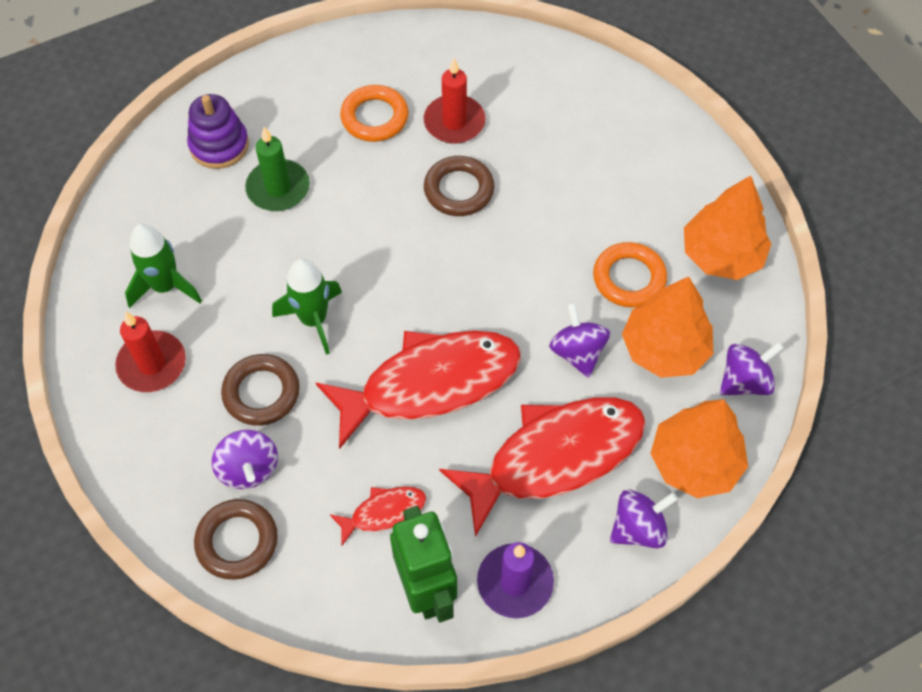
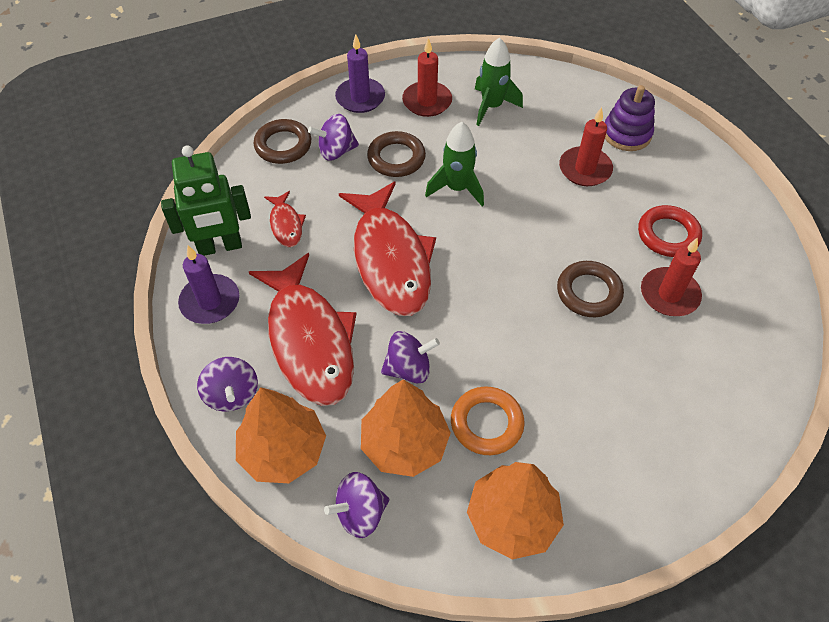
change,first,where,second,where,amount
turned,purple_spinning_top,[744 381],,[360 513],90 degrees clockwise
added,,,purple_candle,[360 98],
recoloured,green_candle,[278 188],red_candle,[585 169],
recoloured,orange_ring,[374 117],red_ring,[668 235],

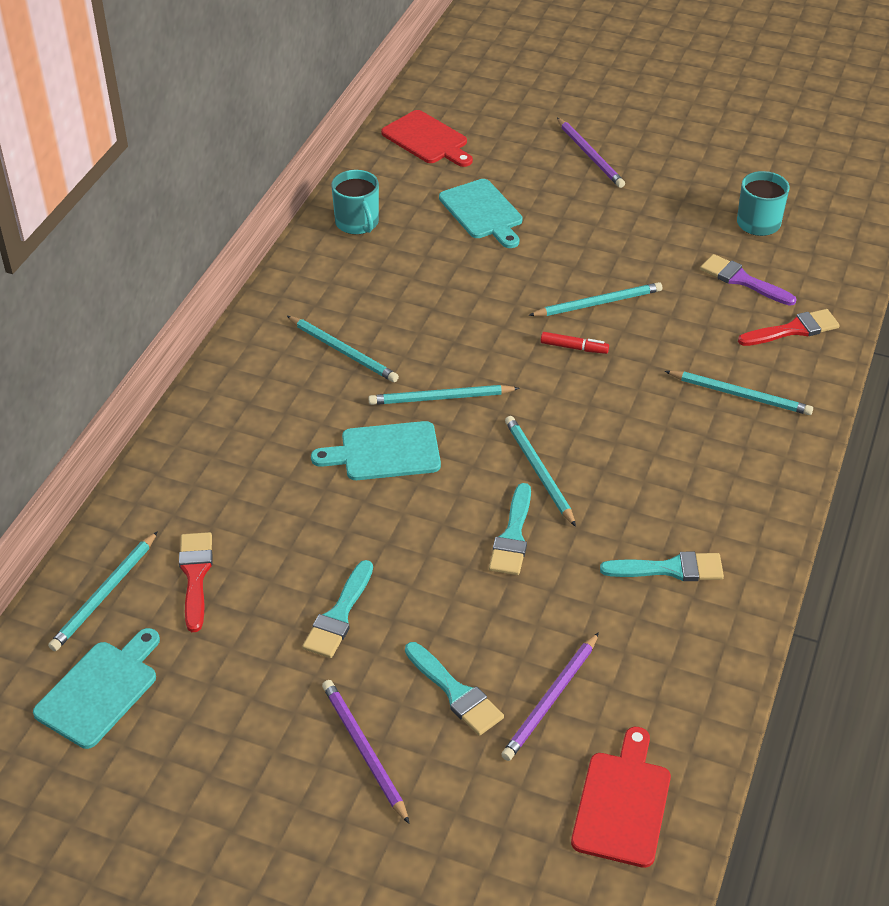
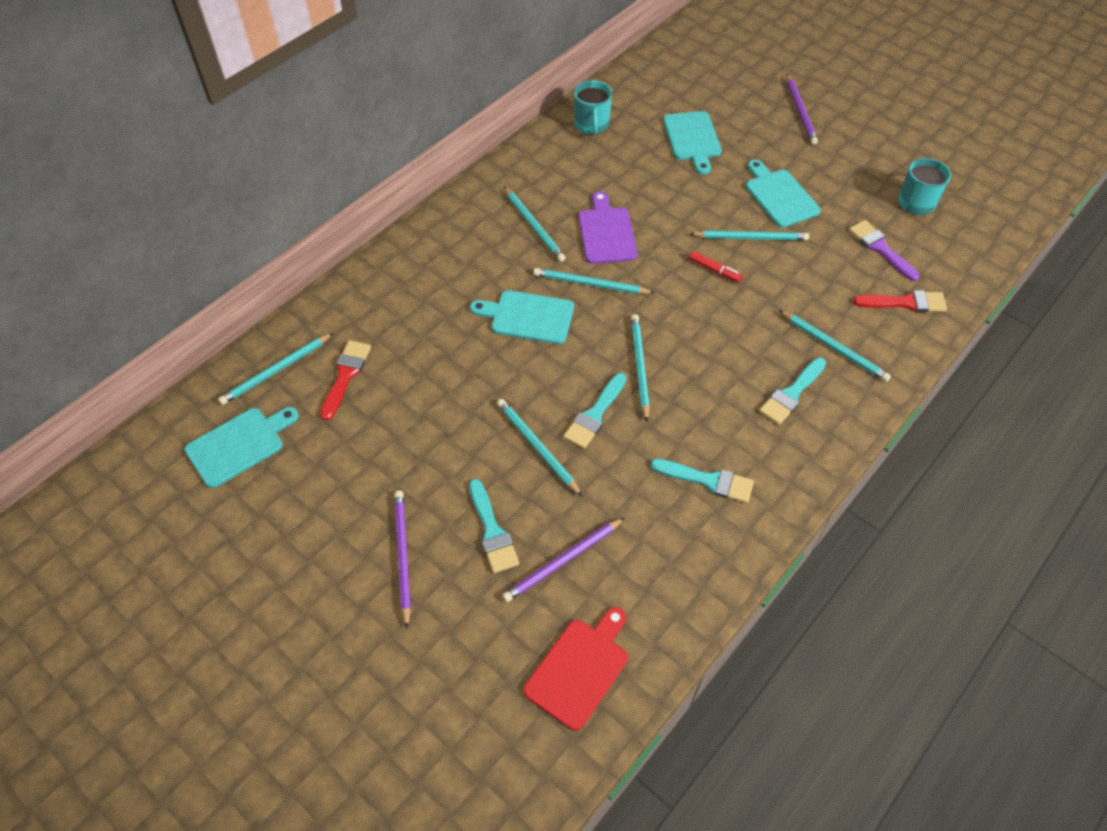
change,first,where,second,where,amount
added,,,turquoise_pencil,[537 447],
added,,,purple_cutting_board,[606 232],
added,,,turquoise_cutting_board,[779 196],
moved,turquoise_brush,[339 615],,[791 394],
removed,red_cutting_board,[427 139],,,

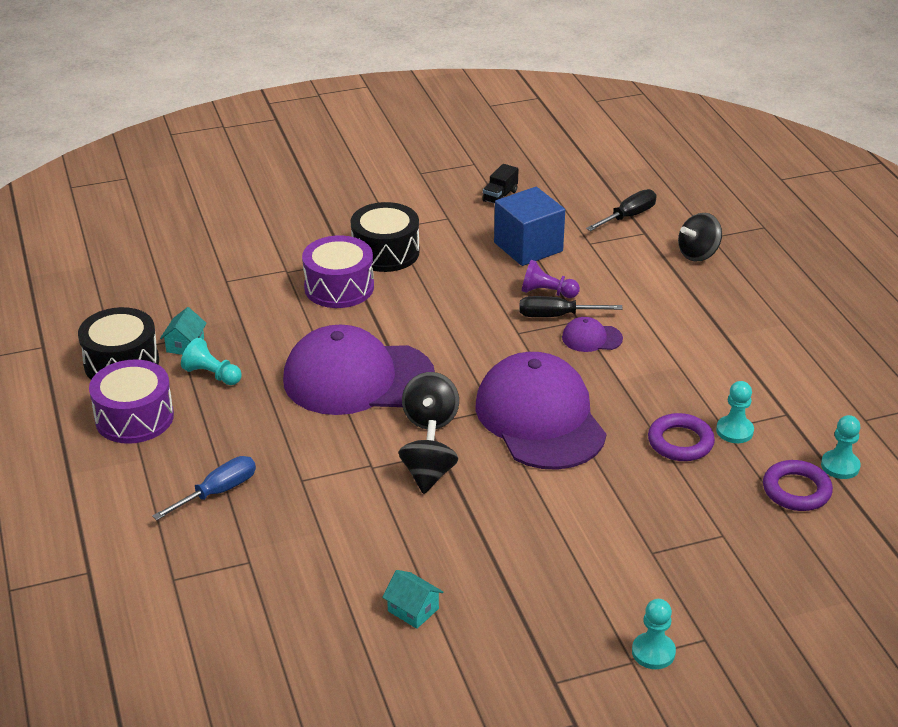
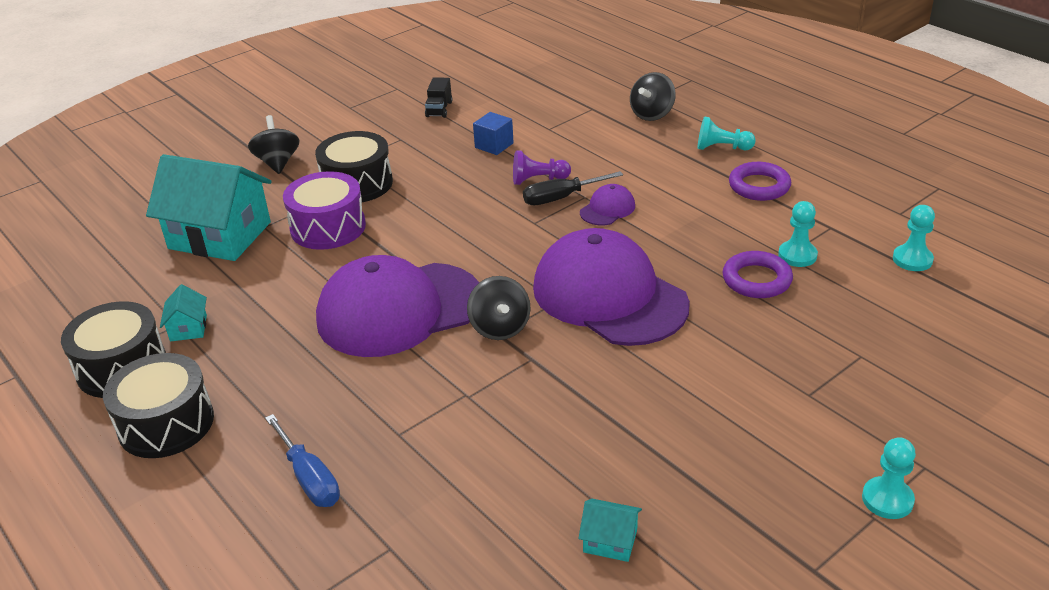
change,first,where,second,where,amount
recoloured,purple_drum,[134 418],black_drum,[166 423],
added,,,turquoise_house,[220 235],
moved,black_spinning_top,[428 475],,[277 163],
turned,blue_screwdriver,[217 492],,[309 478],120 degrees clockwise
resized,blue_cube,[528 247],,[494 145],x0.55
turned,purple_cap,[591 338],,[607 209],150 degrees clockwise
moved,turquoise_pawn,[212 375],,[722 148],
moved,purple_ring,[796 490],,[759 186],
removed,black_screwdriver,[628 216],,,

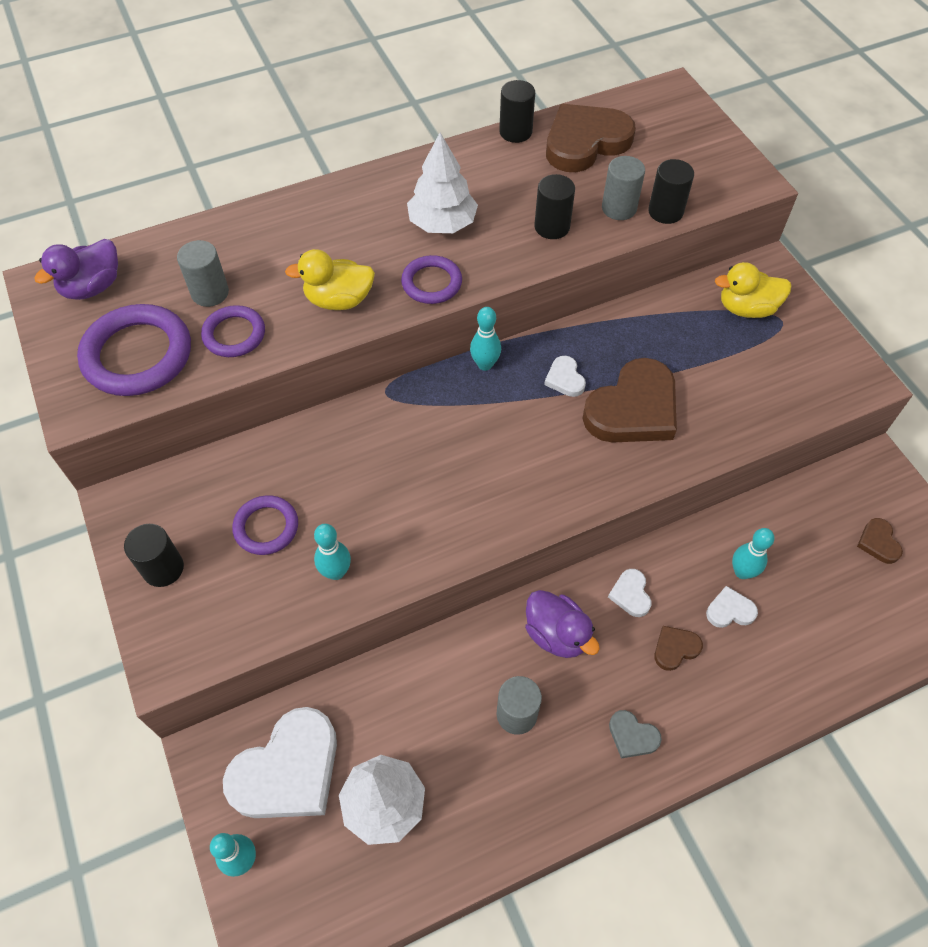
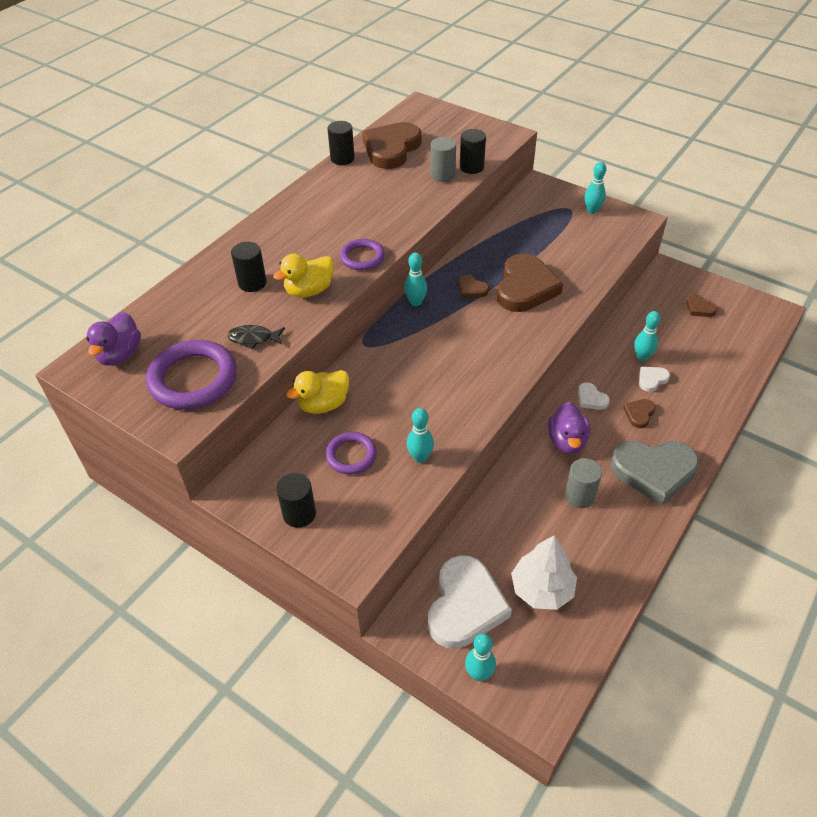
change,first,where,second,where,amount
replaced,purple_ring,[234 334],black_fish,[253 338],
moved,black_cylinder,[552 227],,[252 283],
moved,yellow_duck,[746 308],,[323 404],
recoloured,white_heart,[565 379],brown_heart,[471 289],
turned,purple_duck,[557 634],,[567 441],75 degrees clockwise
added,,,turquoise_bowling_pin,[592 210],
resized,grey_heart,[632 736],,[654 471],x2.23
removed,grey_cylinder,[210 293],,,
removed,white_tree,[442 223],,,

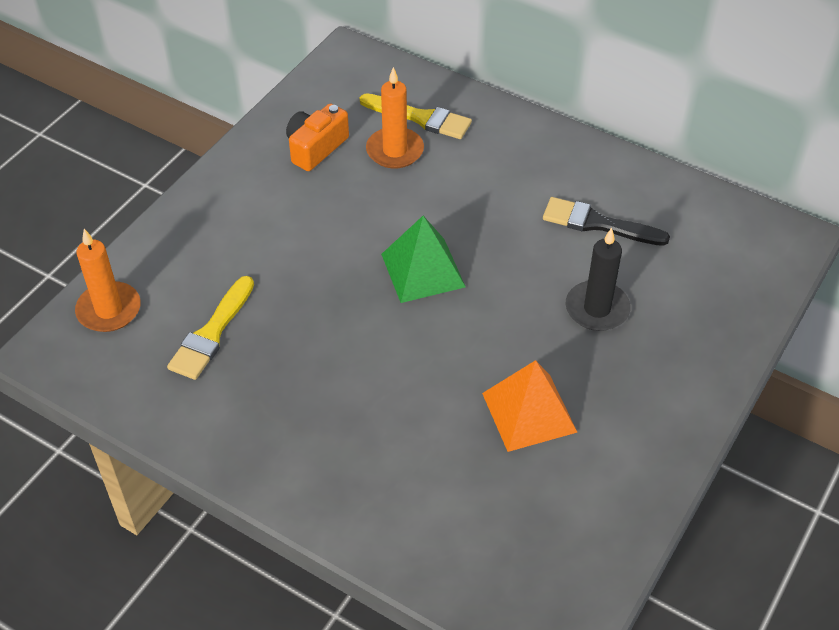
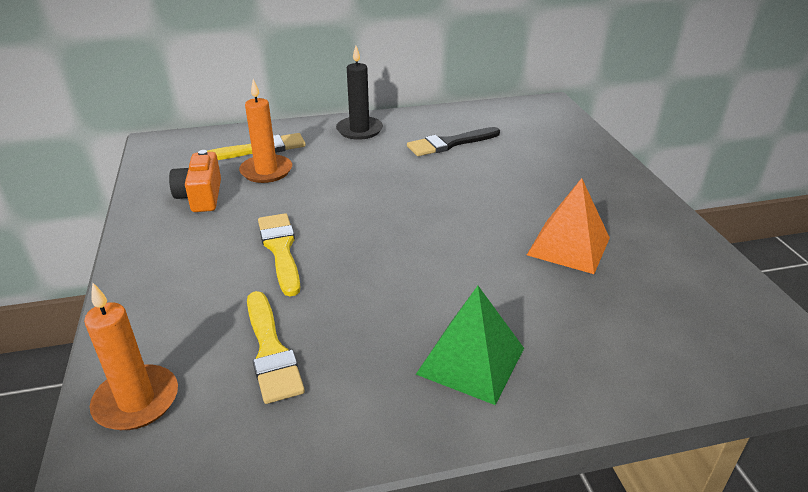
change,first,where,second,where,amount
added,,,yellow_brush,[280 249],
moved,black_candle,[597 309],,[359 130],
moved,green_pyramid,[423 270],,[471 361],

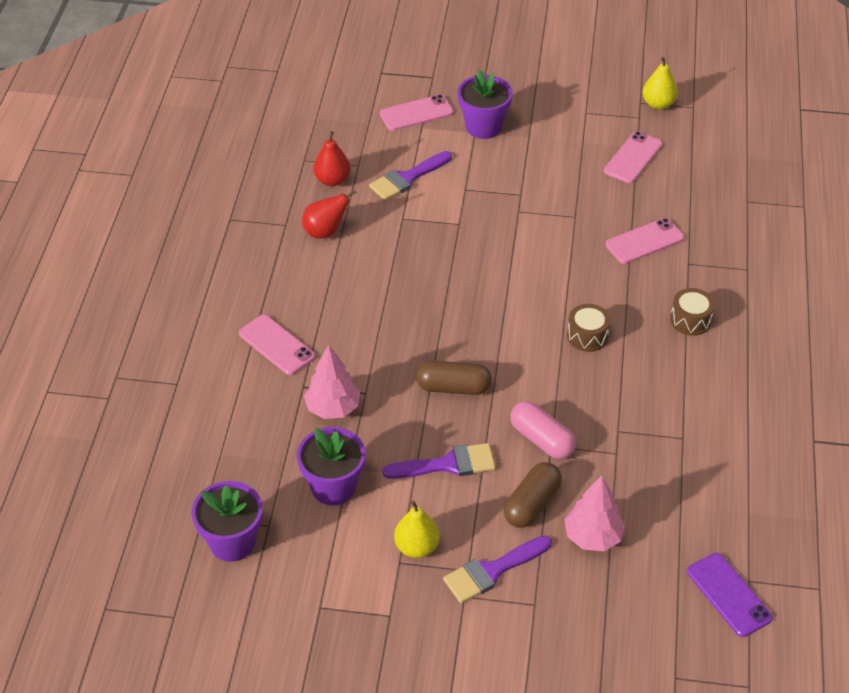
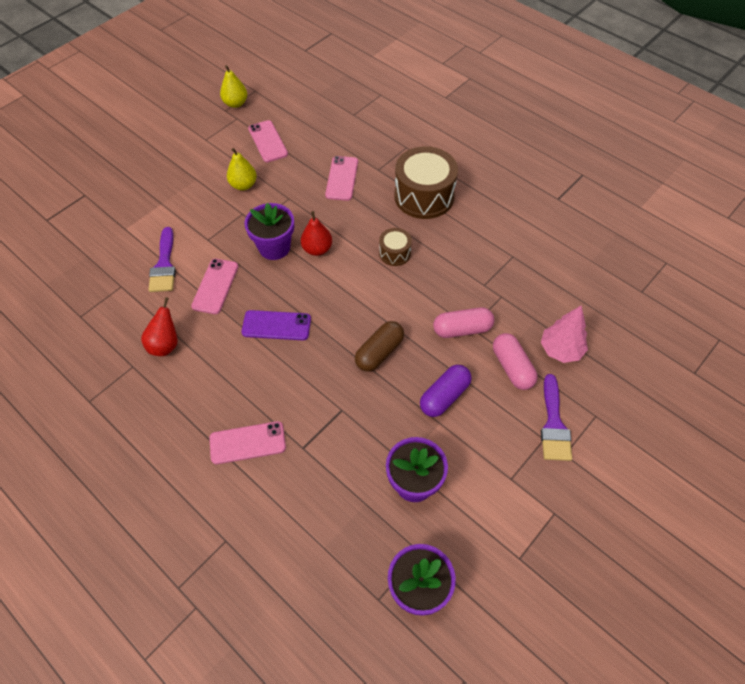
change,first,where,second,where,amount
moved,pink_phone,[416 113],,[215 286],
moved,yellow_pear,[416 547],,[243 185],
moved,purple_phone,[729 595],,[276 325],
moved,purple_flower_pot,[483 127],,[274 247],
moved,red_pear,[332 180],,[317 249],
resized,brown_drum,[690 320],,[424 196],x1.99
replaced,purple_brush,[447 464],purple_capsule,[444 396],
recoloured,brown_capsule,[531 504],pink_capsule,[512 367],
removed,pink_tree,[333 408],,,

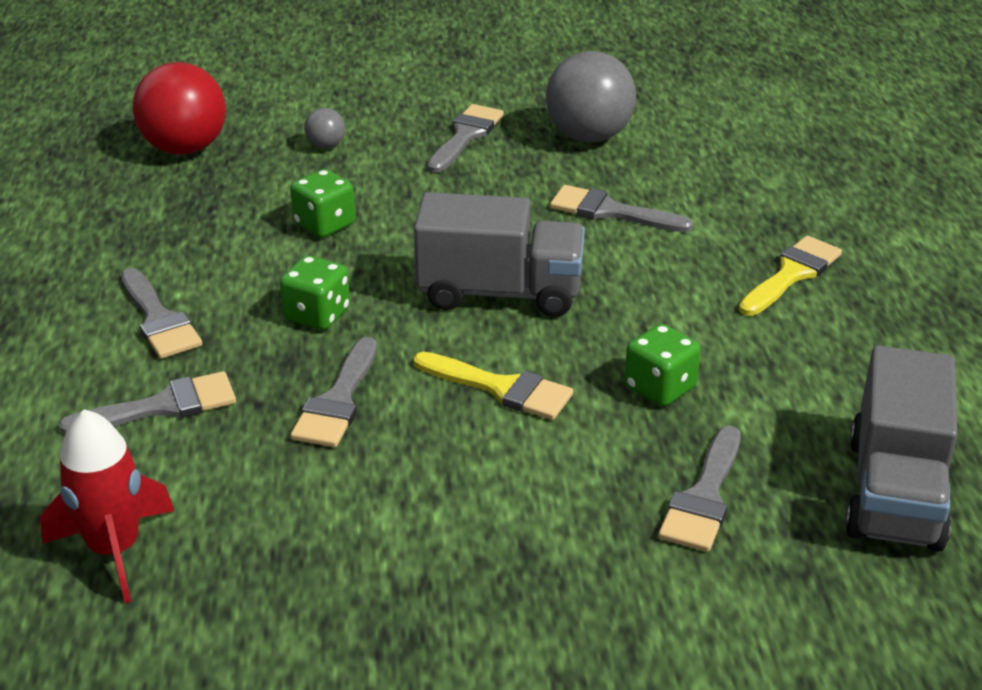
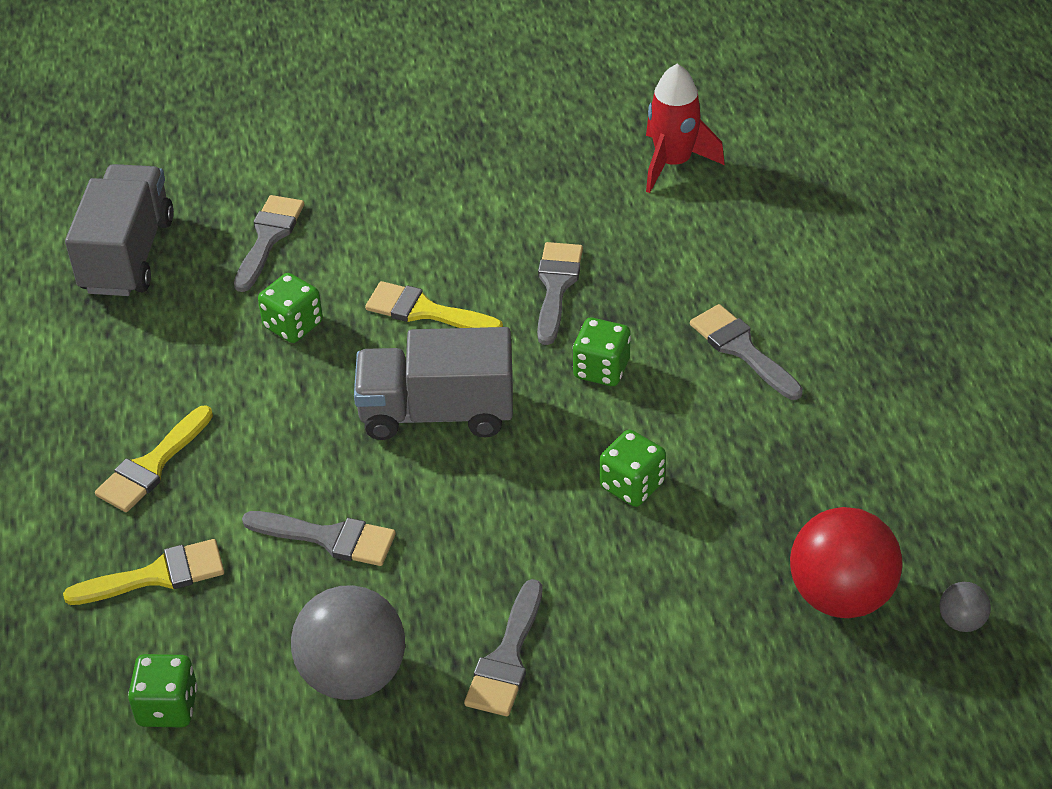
change,first,where,second,where,amount
added,,,yellow_brush,[157 575],
added,,,green_dice,[168 707],
moved,grey_ball,[326 146],,[961 621],
removed,grey_brush,[162 407],,,

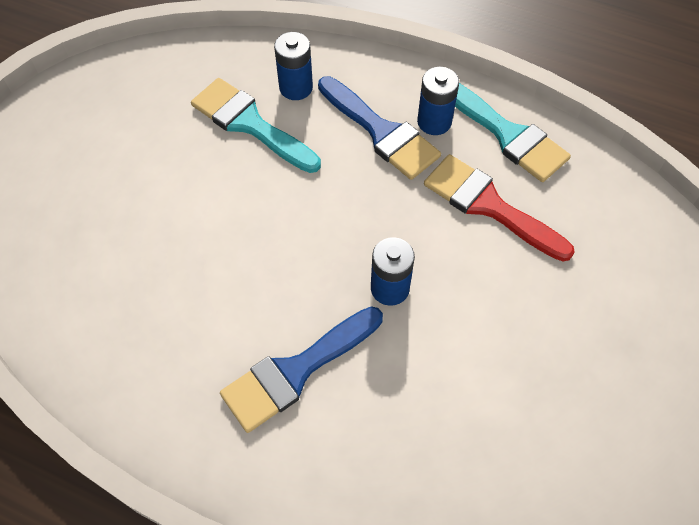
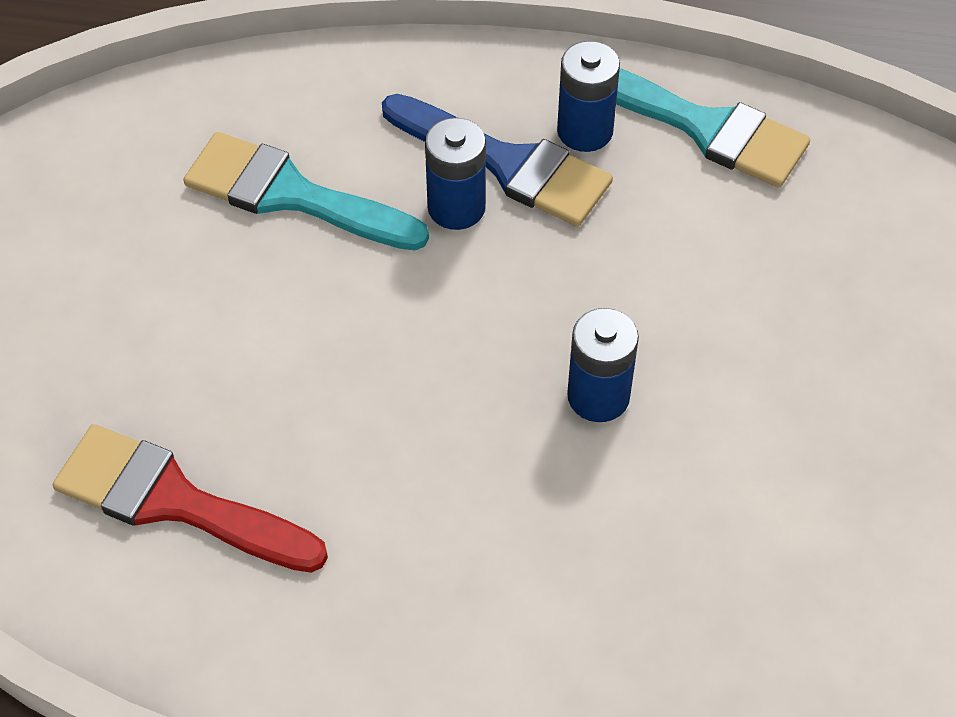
change,first,where,second,where,amount
moved,red_brush,[489 205],,[175 501],
moved,blue_battery,[296 88],,[456 207],
removed,blue_brush,[296 371],,,

